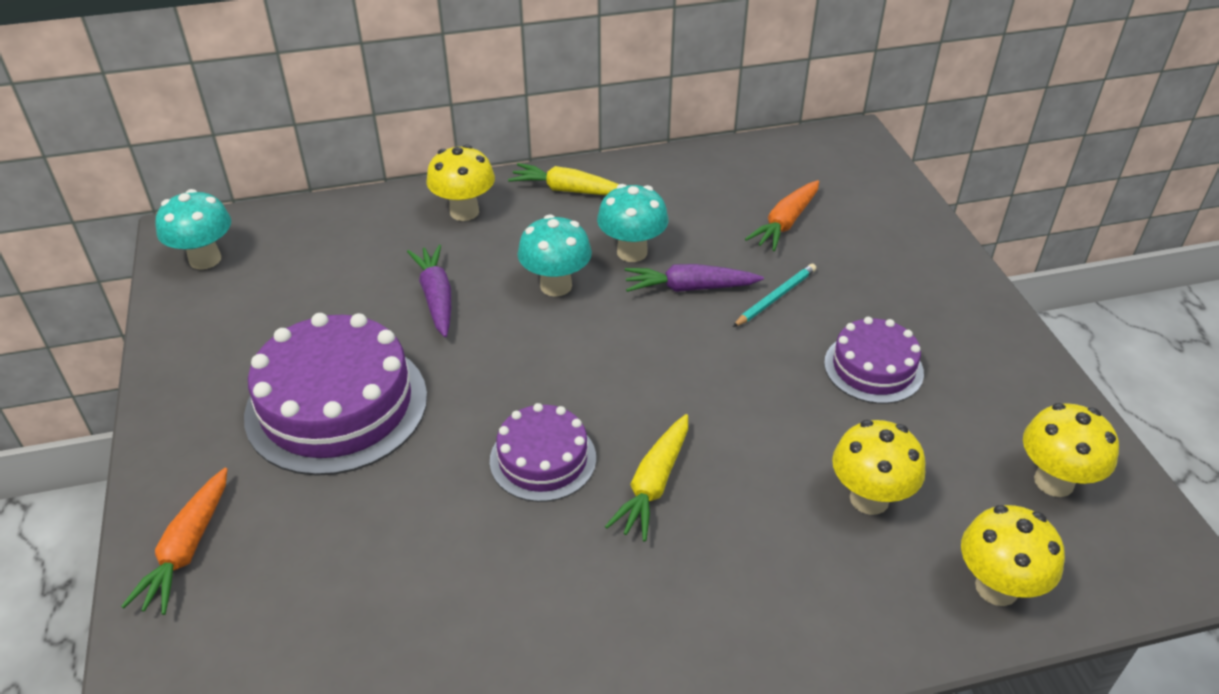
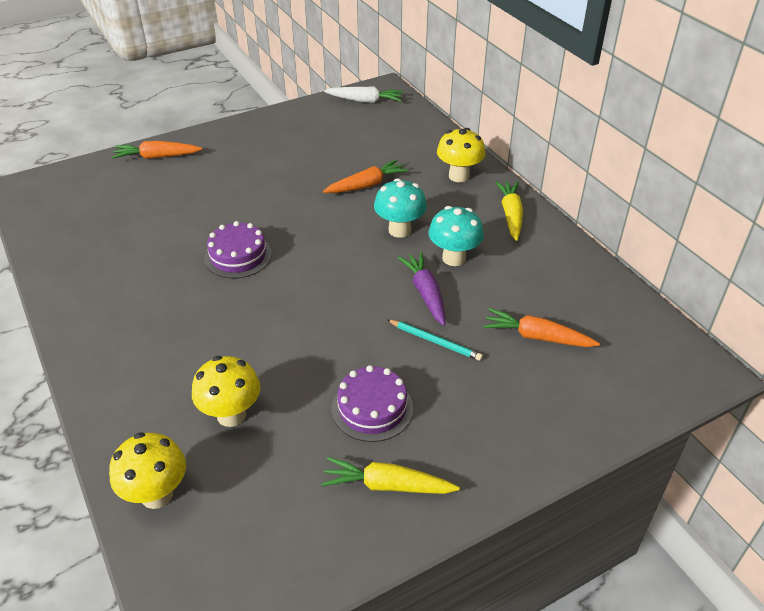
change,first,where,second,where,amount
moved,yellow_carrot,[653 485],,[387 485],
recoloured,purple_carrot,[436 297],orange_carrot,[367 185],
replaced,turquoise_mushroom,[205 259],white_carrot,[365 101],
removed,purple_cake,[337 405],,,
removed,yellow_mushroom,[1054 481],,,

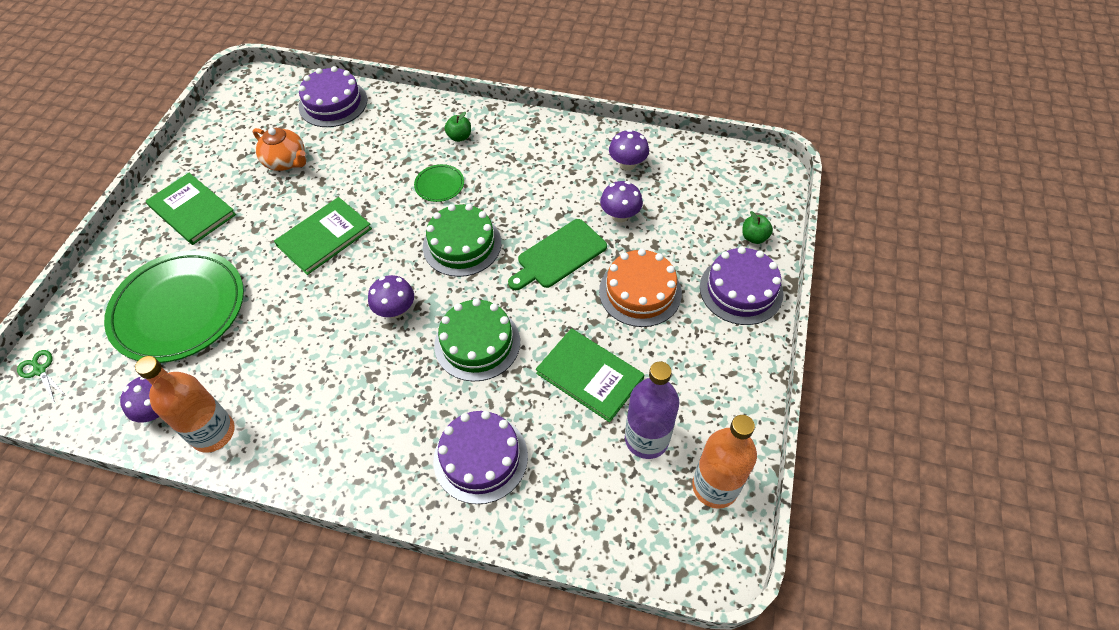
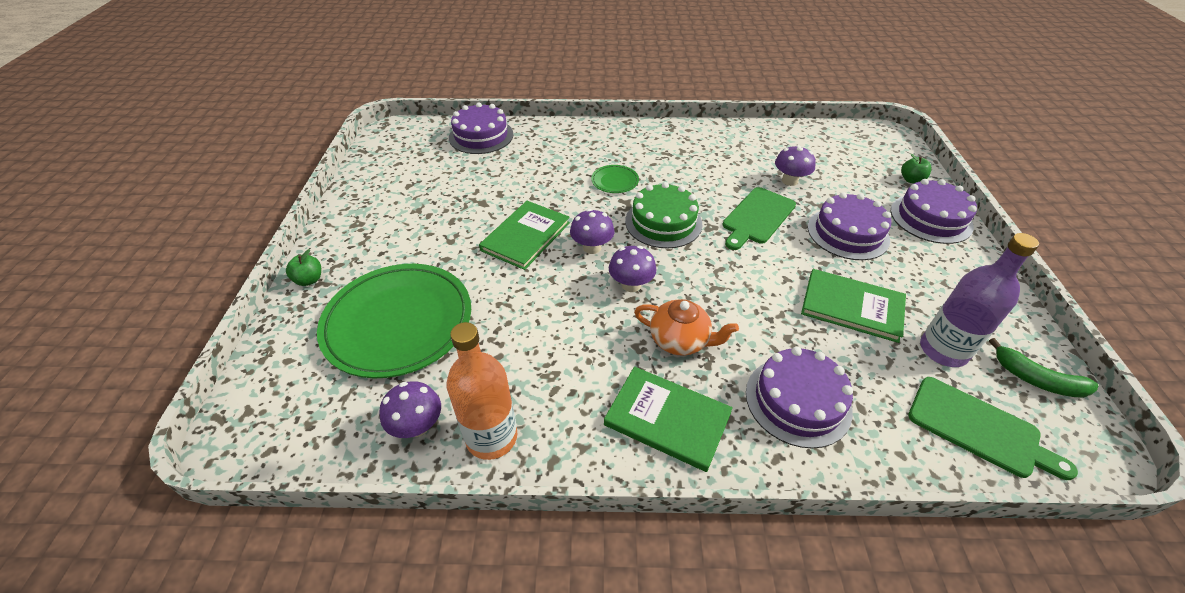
change,first,where,second,where,amount
moved,green_apple,[459 137],,[309 280],
moved,purple_mushroom,[627 164],,[592 247],
moved,green_book,[192 210],,[667 419],
moved,orange_teapot,[286 161],,[680 340],
recoloured,orange_cake,[640 292],purple_cake,[848 233],
added,,,green_cutting_board,[979 428],
replaced,orange_bottle,[715 487],green_banana,[1036 379],
removed,green_scissors,[40 370],,,
removed,green_cake,[477 343],,,

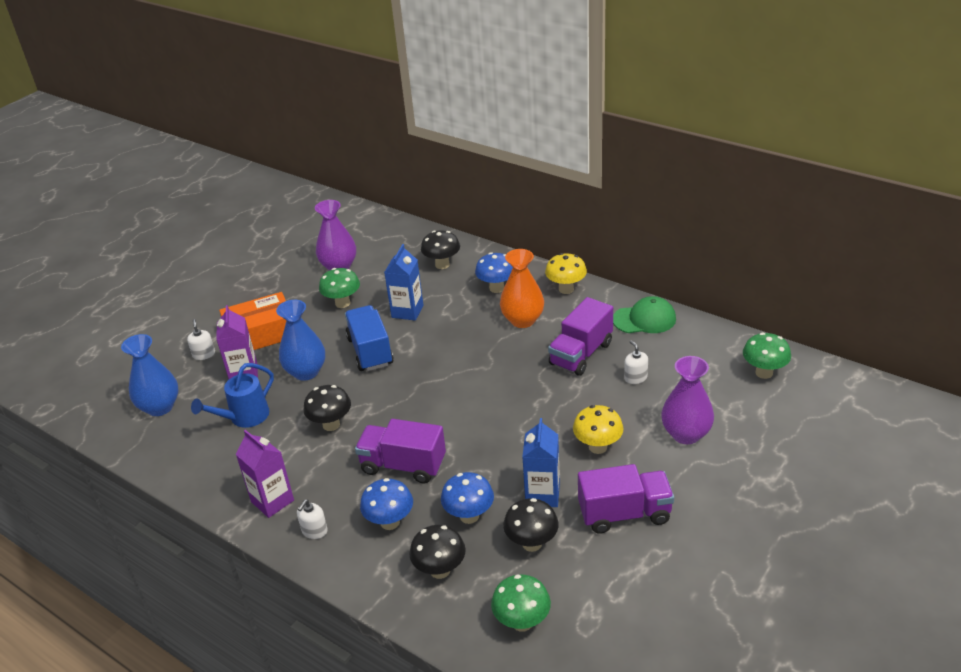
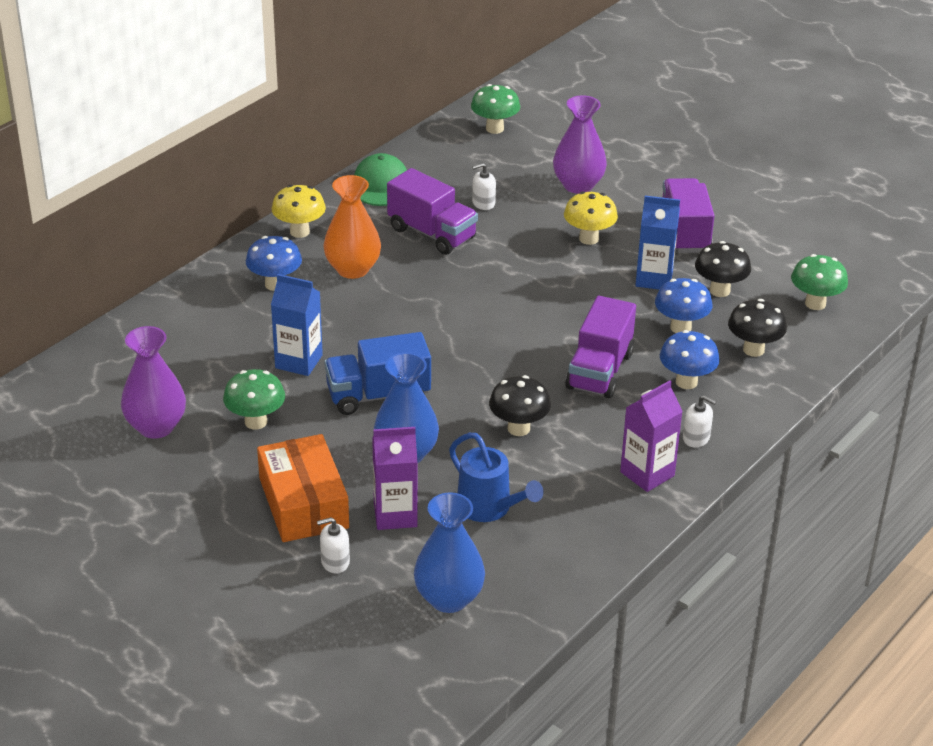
change,first,where,second,where,amount
removed,black_mushroom,[442 265],,,

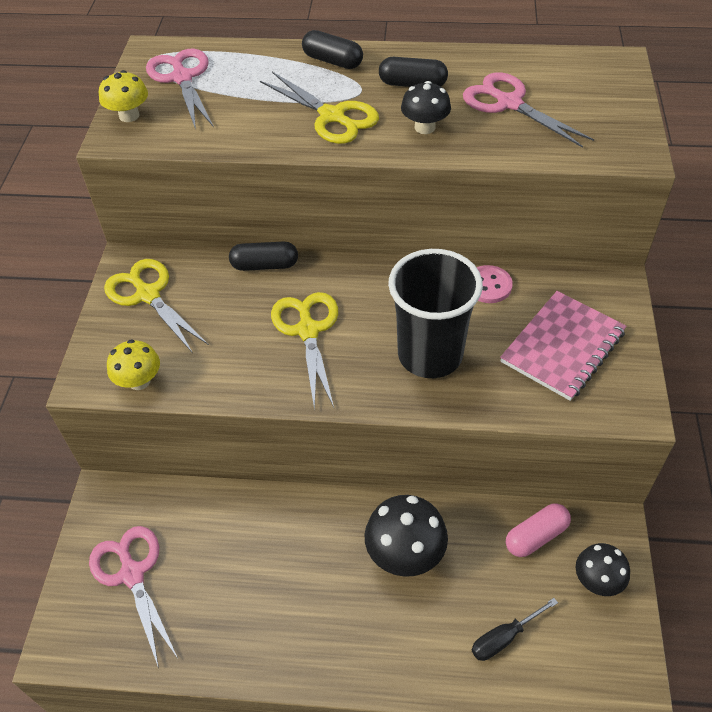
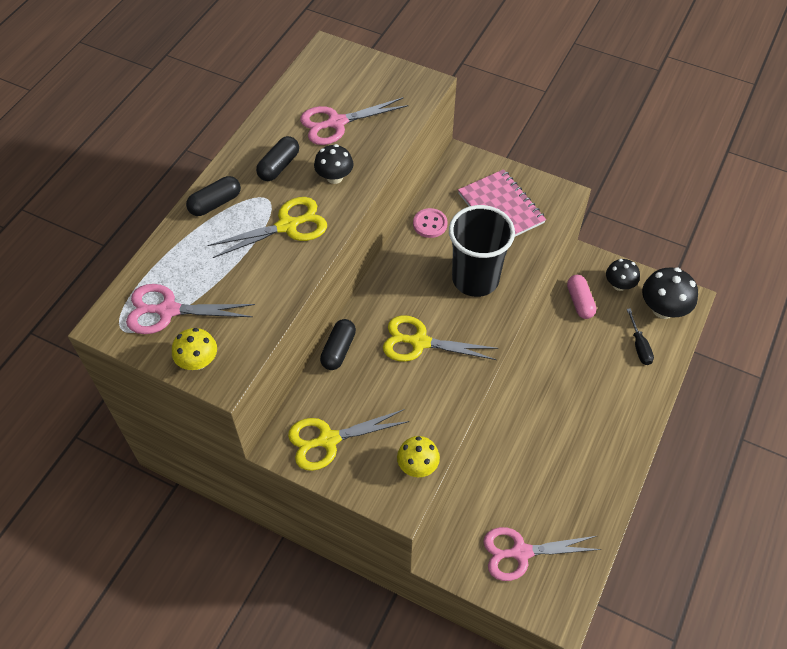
change,first,where,second,where,amount
moved,black_mushroom,[405 554],,[663 309],

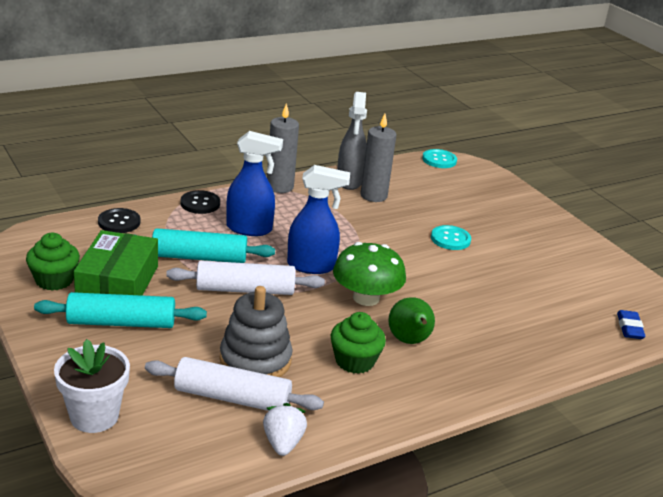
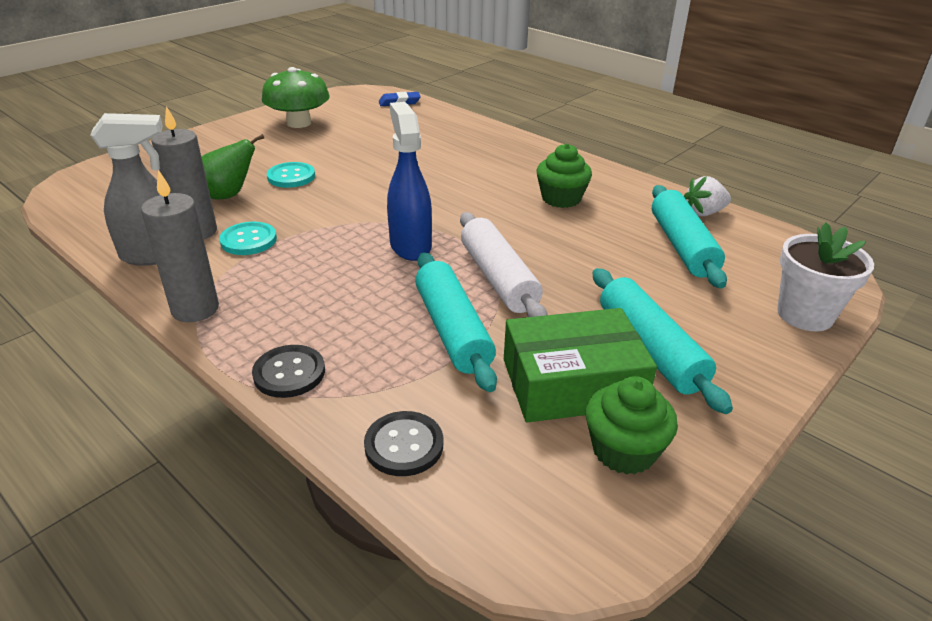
change,first,where,second,where,amount
moved,green_pear,[409 341],,[229 195],
moved,turquoise_button,[439 160],,[248 240],
moved,green_mushroom,[366 298],,[299 123],
recoloured,white_rolling_pin,[232 398],turquoise_rolling_pin,[682 246],
removed,grey_stacking_toy,[255 360],,,
removed,blue_spray_bottle,[250 229],,,

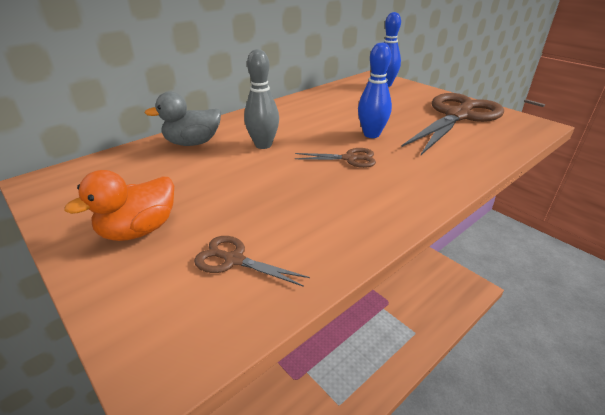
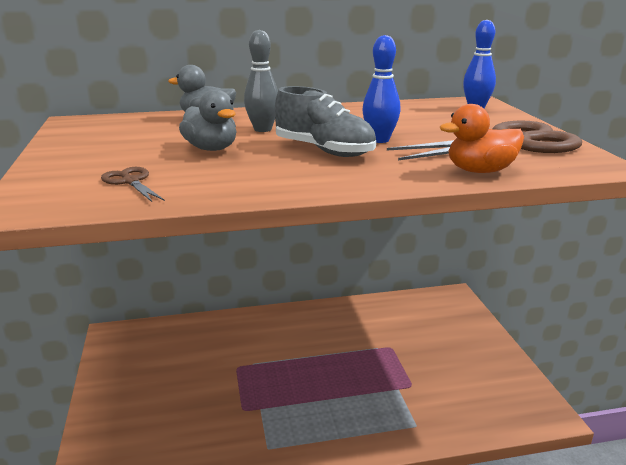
change,first,where,second,where,amount
added,,,grey_duck,[211 149],
replaced,brown_scissors,[349 159],grey_shoe,[324 151],
moved,orange_duck,[139 230],,[480 171],

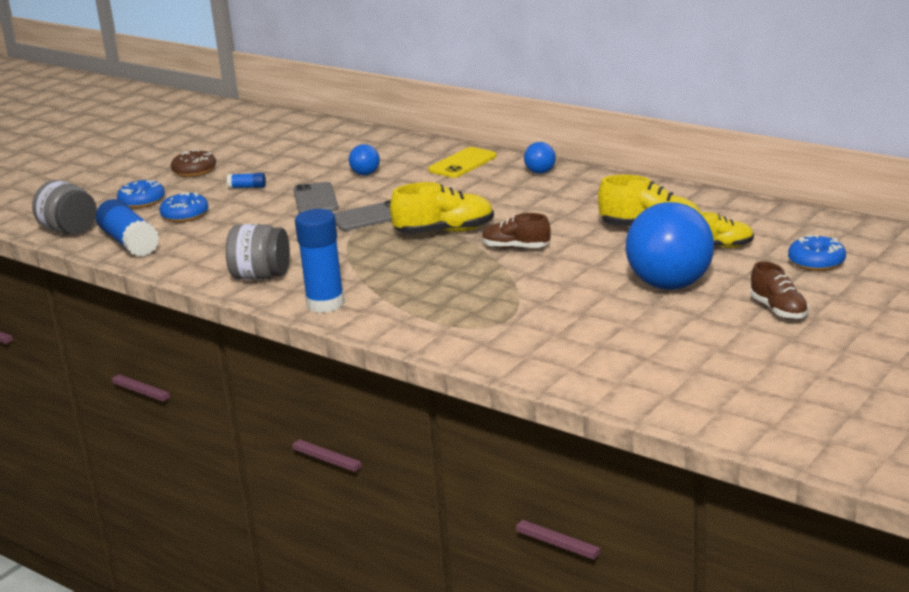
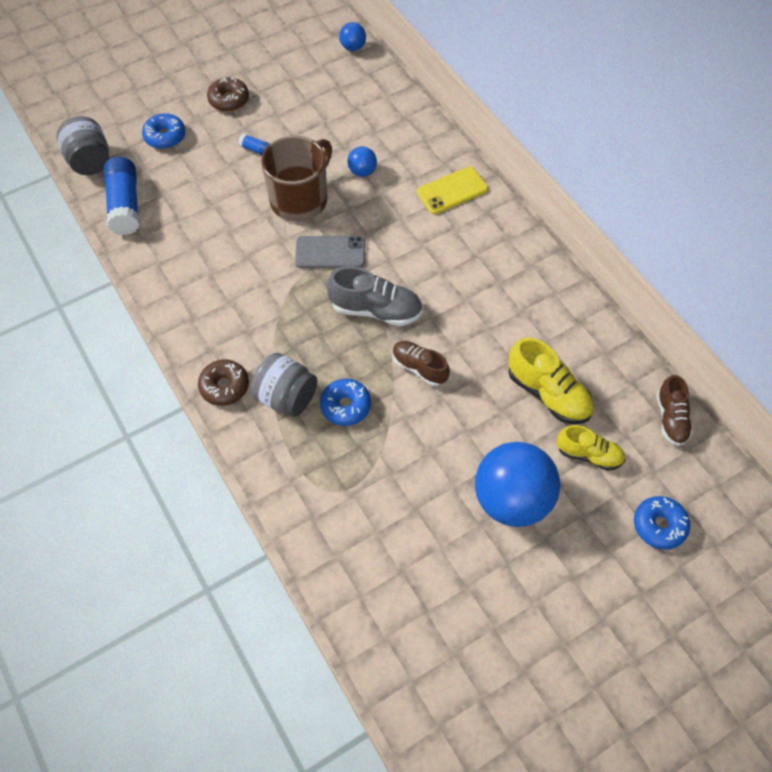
change,first,where,second,where,amount
replaced,blue_glue_stick,[325 304],brown_donut,[224 386],
moved,grey_jar,[261 276],,[286 397],
replaced,grey_phone,[315 200],brown_mug,[300 199],
moved,blue_donut,[185 215],,[345 406],
recoloured,yellow_shoe,[445 232],grey_shoe,[376 310],
moved,blue_ball,[540 172],,[353 47],
moved,brown_shoe,[778 310],,[671 418],

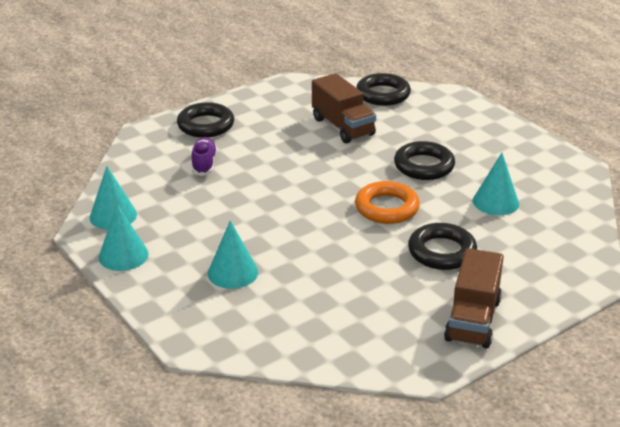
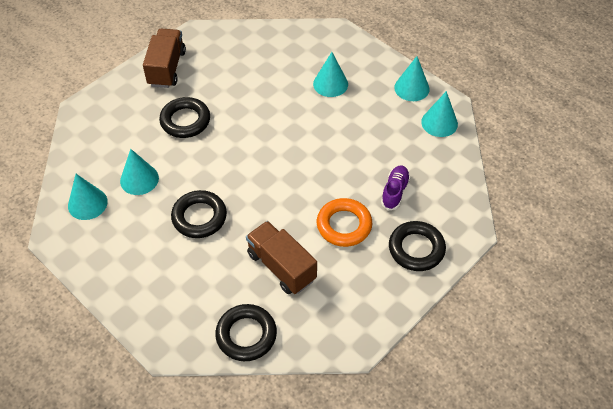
change,first,where,second,where,amount
added,,,turquoise_cone,[87 203],
moved,orange_ring,[386 208],,[344 225],
turned,purple_shoe,[204 164],,[394 192],150 degrees counterclockwise

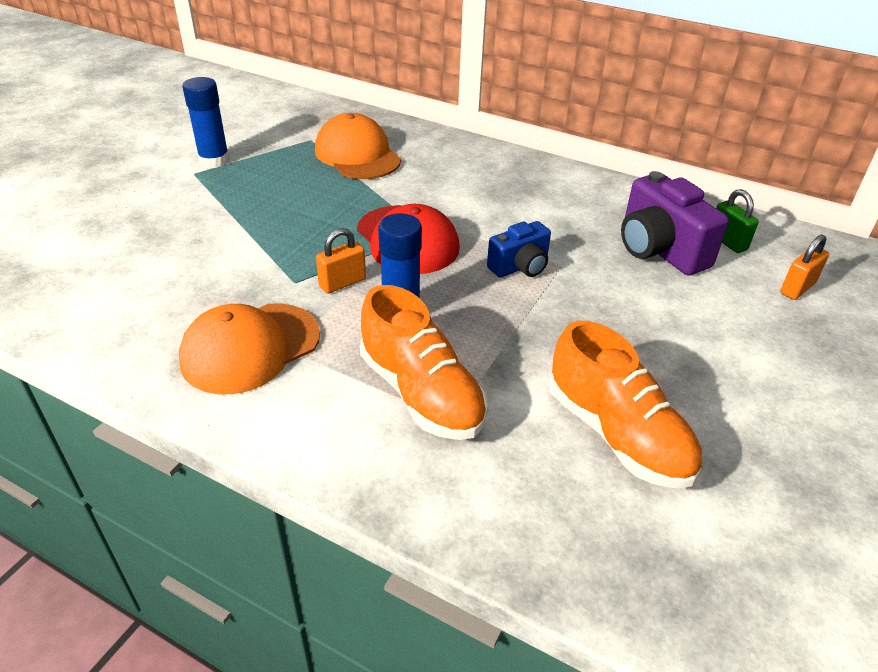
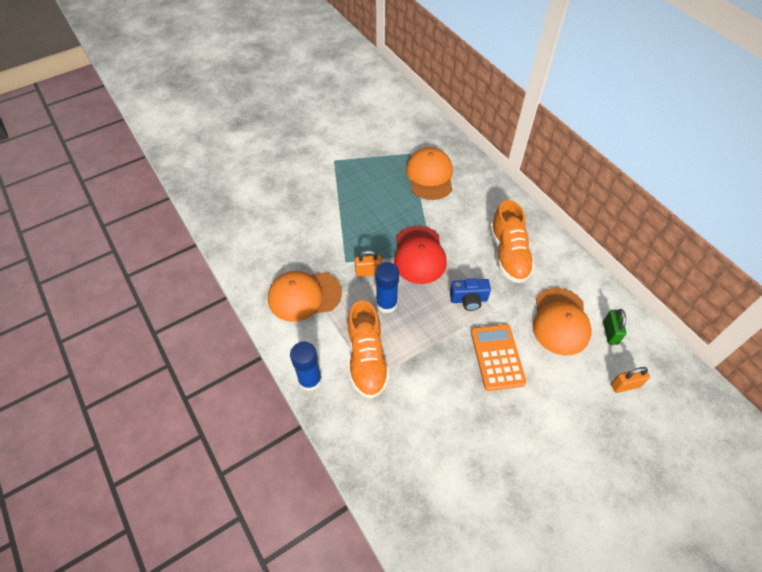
change,first,where,second,where,amount
moved,blue_glue_stick,[214 161],,[310 380],
added,,,orange_calculator,[497 357],
moved,orange_shoe,[617 434],,[509 254],
replaced,purple_camera,[659 250],orange_cap,[560 321],

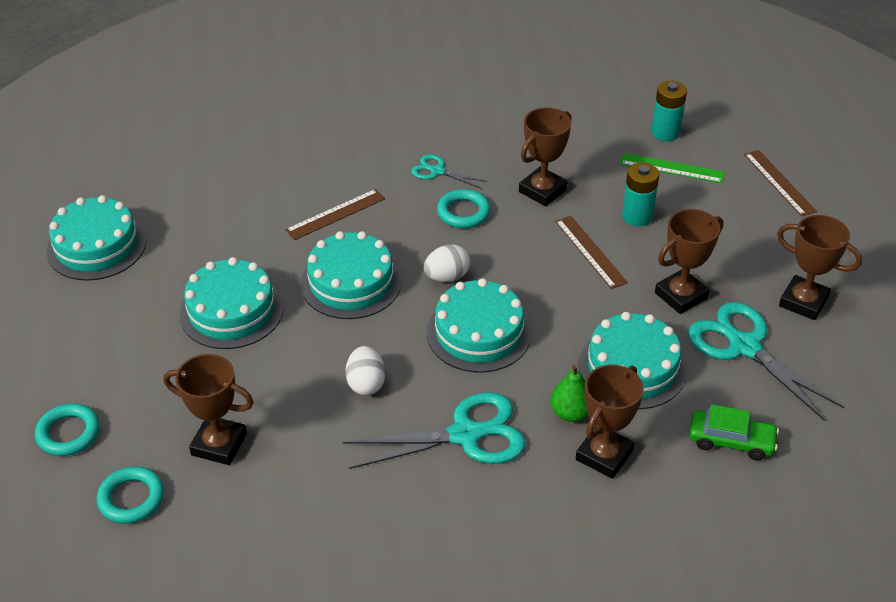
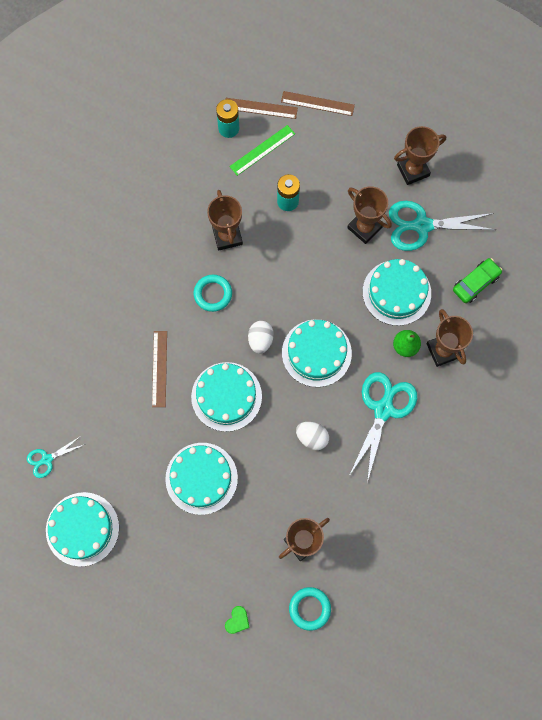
change,first,where,second,where,amount
moved,turquoise_scissors,[437 171],,[47 459],
replaced,turquoise_ring,[68 433],green_heart,[237 620],
moved,brown_ruler,[590 251],,[260 108],
turned,brown_trophy,[681 296],,[364 227],45 degrees counterclockwise

